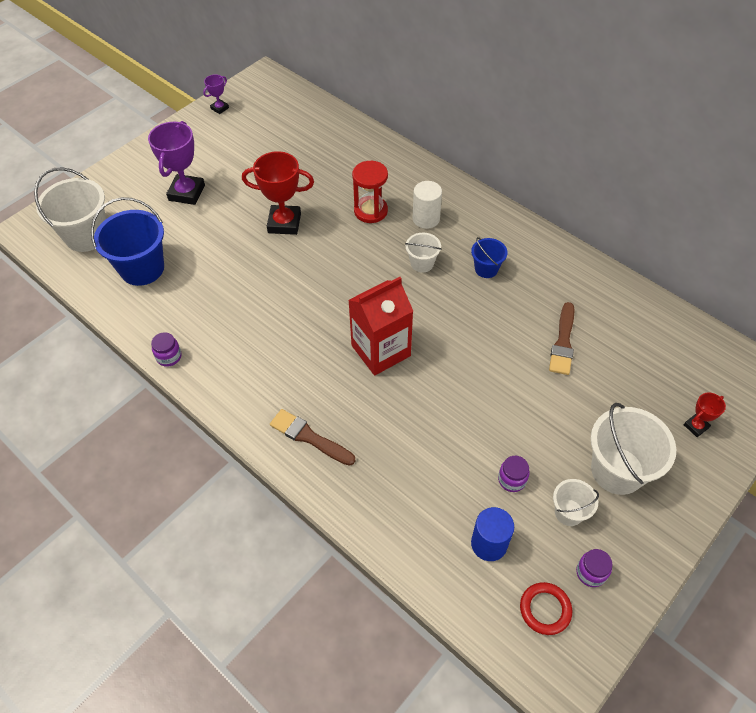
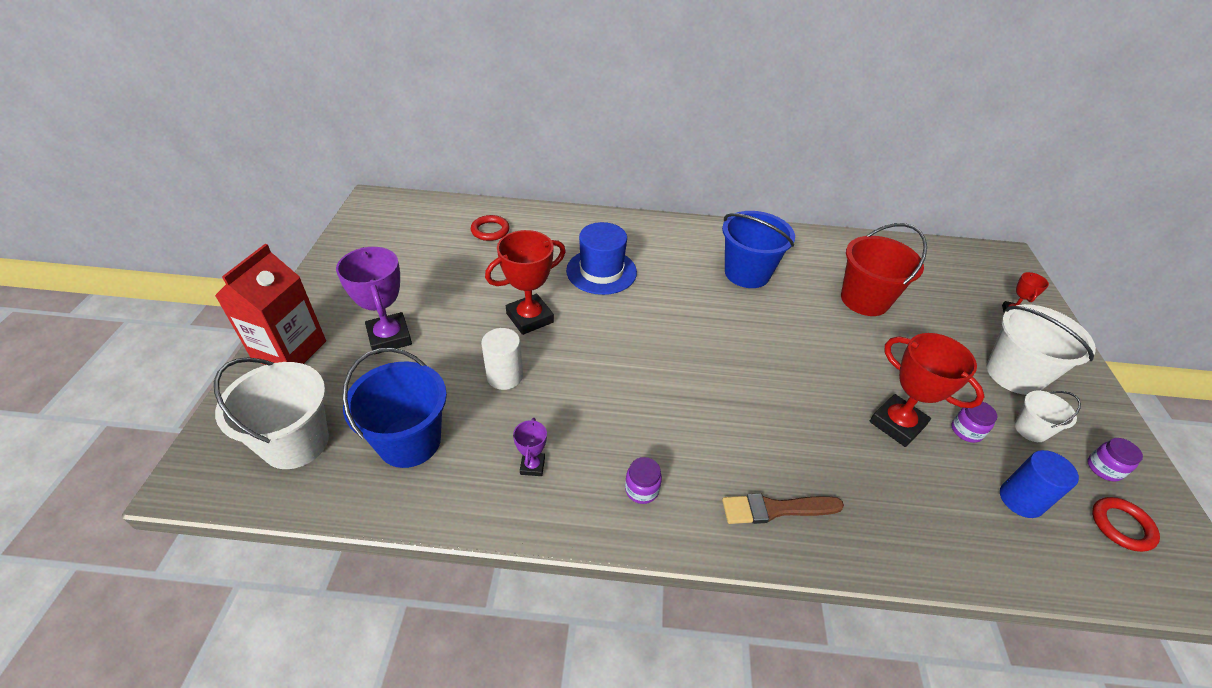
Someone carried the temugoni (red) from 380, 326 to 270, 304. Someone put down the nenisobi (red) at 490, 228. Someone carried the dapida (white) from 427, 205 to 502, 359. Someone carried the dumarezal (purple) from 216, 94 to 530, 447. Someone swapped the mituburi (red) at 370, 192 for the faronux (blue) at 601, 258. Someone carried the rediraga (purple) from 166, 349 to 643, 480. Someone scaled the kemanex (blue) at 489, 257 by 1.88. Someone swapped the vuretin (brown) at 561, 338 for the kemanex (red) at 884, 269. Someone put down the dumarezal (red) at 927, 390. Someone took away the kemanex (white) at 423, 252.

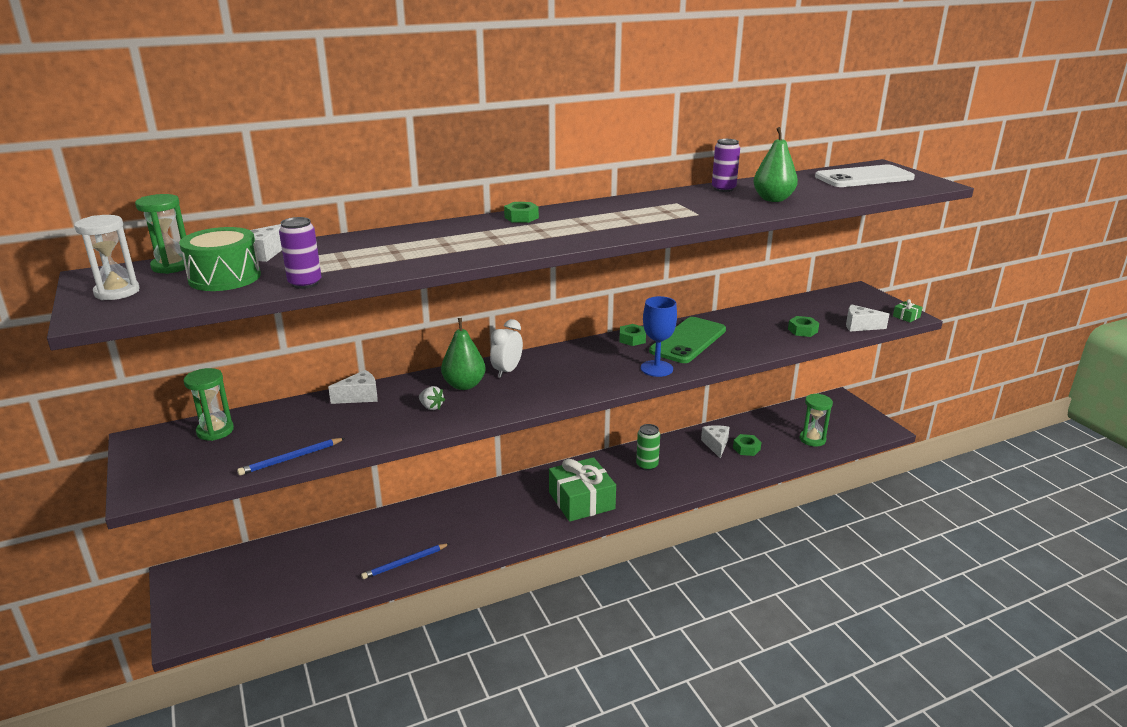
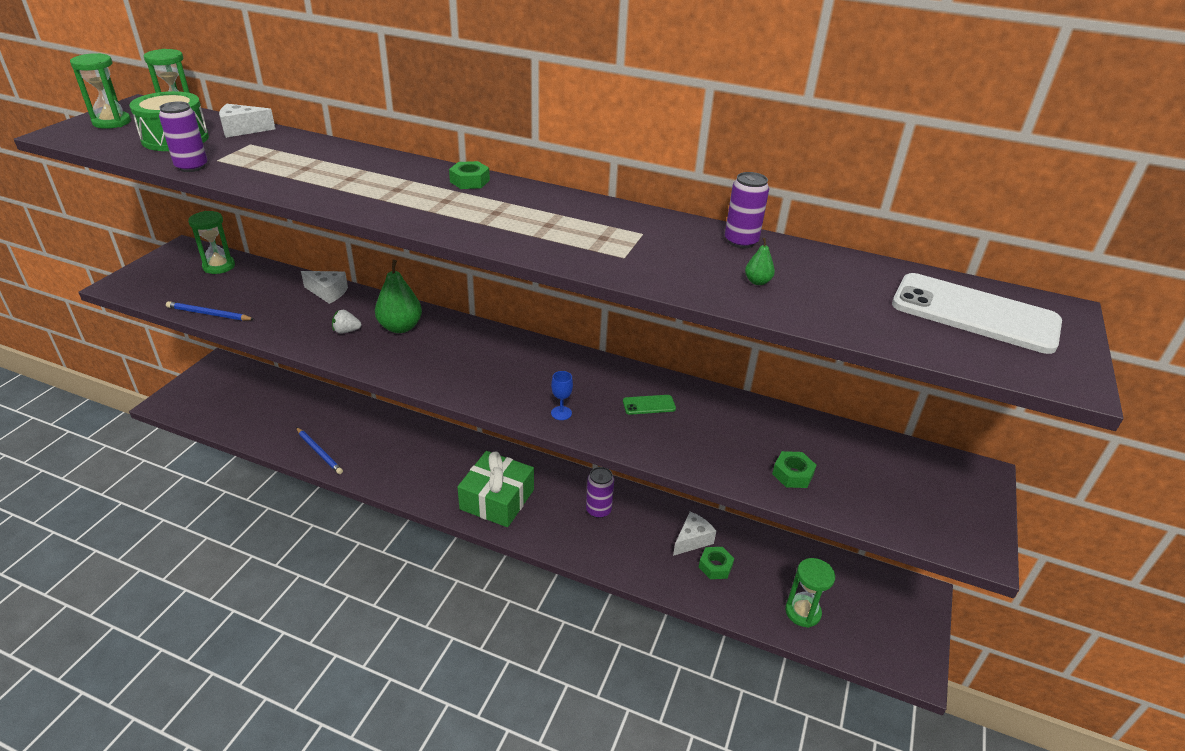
Someone repainted the mituburi (white) at 107, 257, which became the mituburi (green) at 100, 91. Someone rotated the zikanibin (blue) at 405, 561 by 150 degrees counterclockwise. Someone rotated the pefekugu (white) at 432, 398 by 90 degrees clockwise. Someone scaled the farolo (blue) at 659, 336 by 0.53. Someone repainted the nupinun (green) at 648, 447, which became the nupinun (purple) at 600, 492. Someone scaled the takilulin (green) at 687, 340 by 0.43. Someone scaled the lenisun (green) at 775, 164 by 0.46. Someone took away the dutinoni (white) at 506, 348. Someone took away the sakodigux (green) at 633, 335. Someone took away the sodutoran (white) at 867, 317. Someone took away the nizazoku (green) at 908, 310.

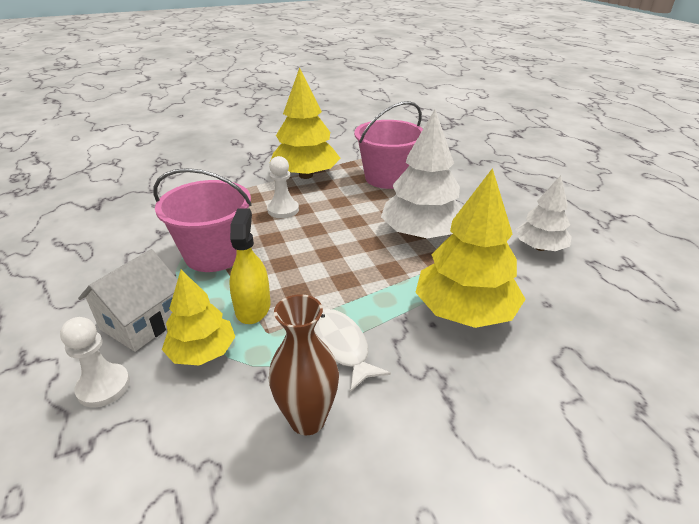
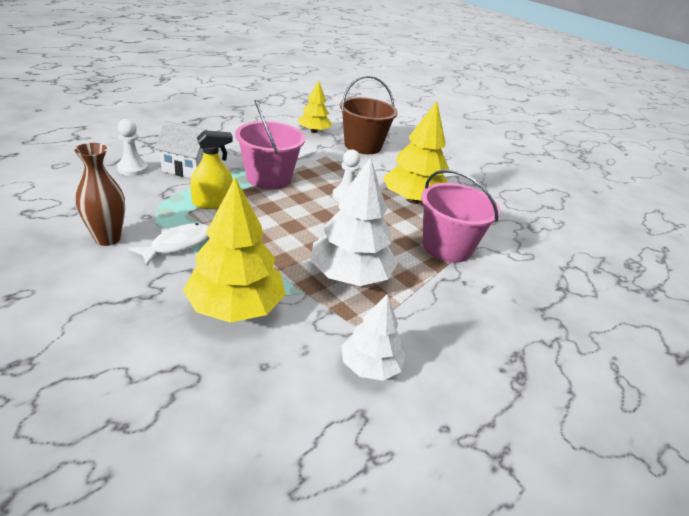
Someone carried the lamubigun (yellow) from 198, 317 to 315, 107. Someone put down the kemanex (brown) at 369, 114.

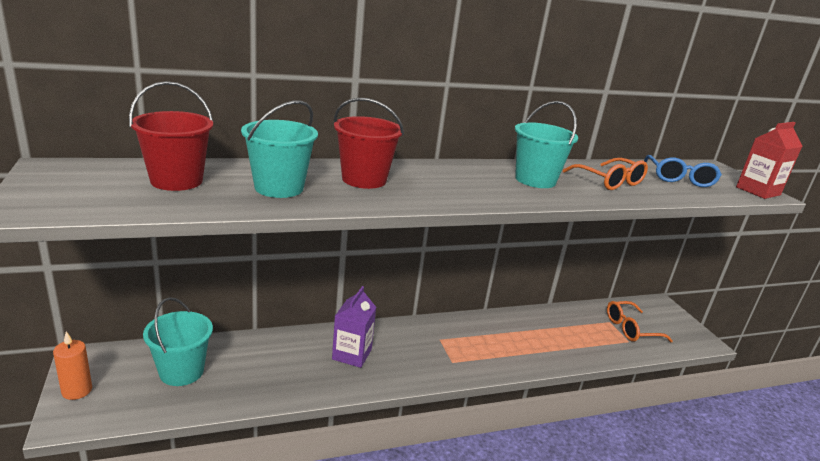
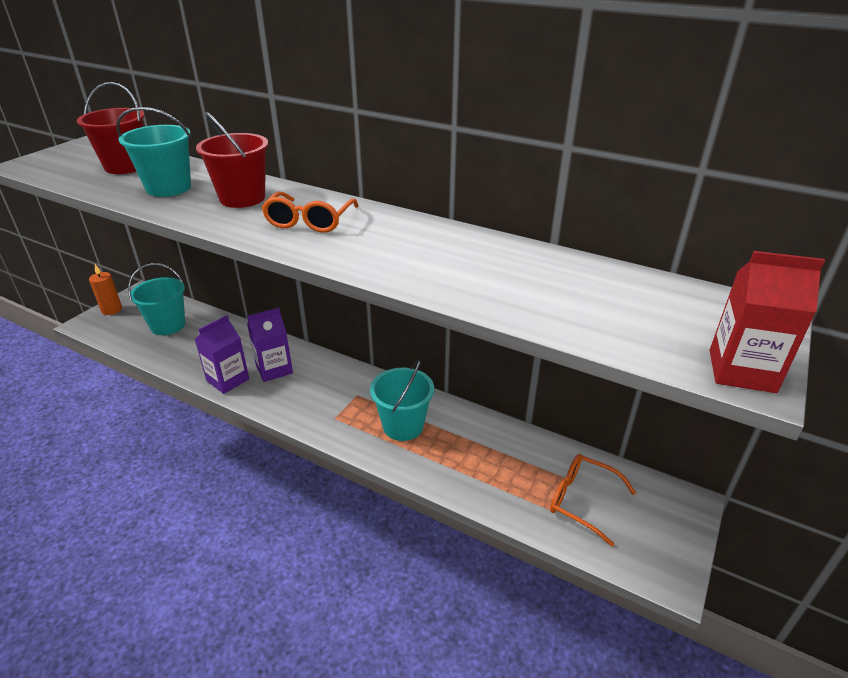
Someone put down the temugoni (purple) at 222, 354. Someone carried the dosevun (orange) from 605, 174 to 310, 212. Someone carried the kemanex (turquoise) from 546, 144 to 402, 400. Someone took away the dosevun (blue) at 683, 171.

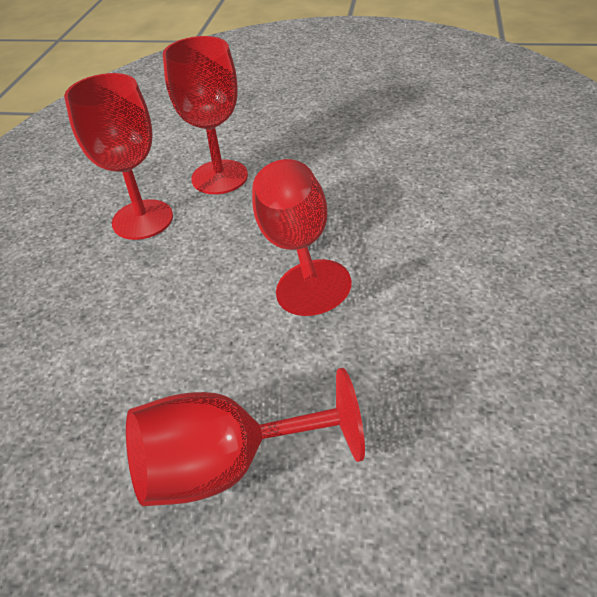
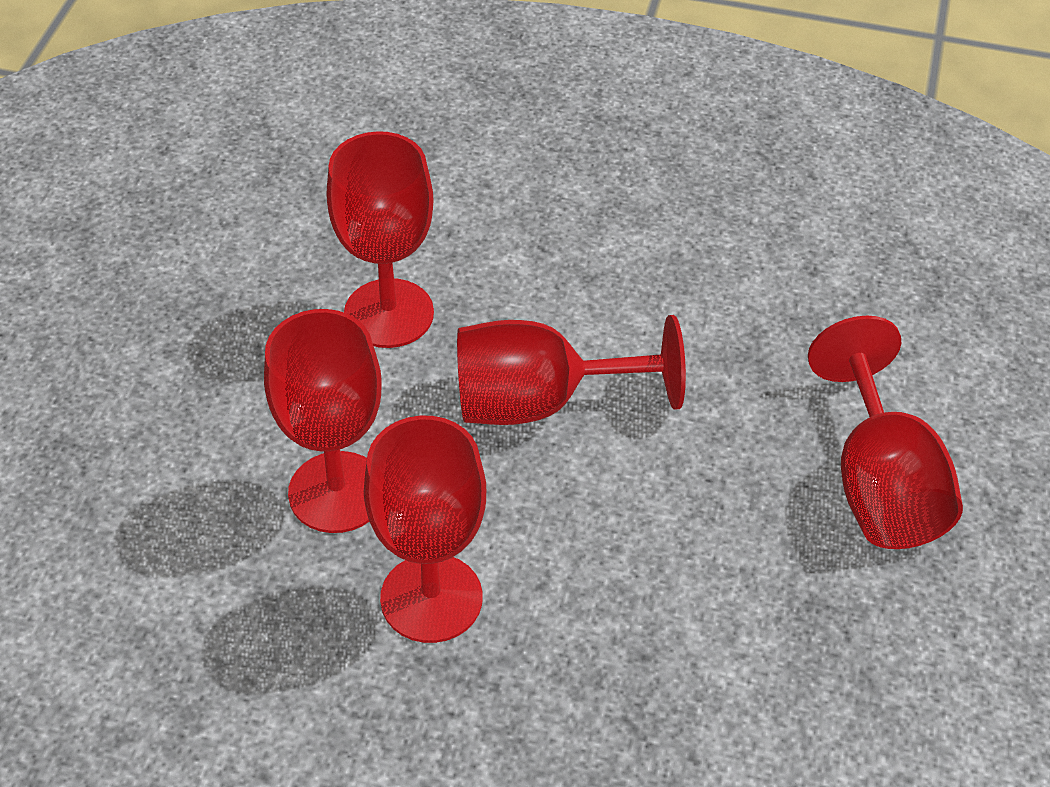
Someone put down the farolo (red) at 380, 239.

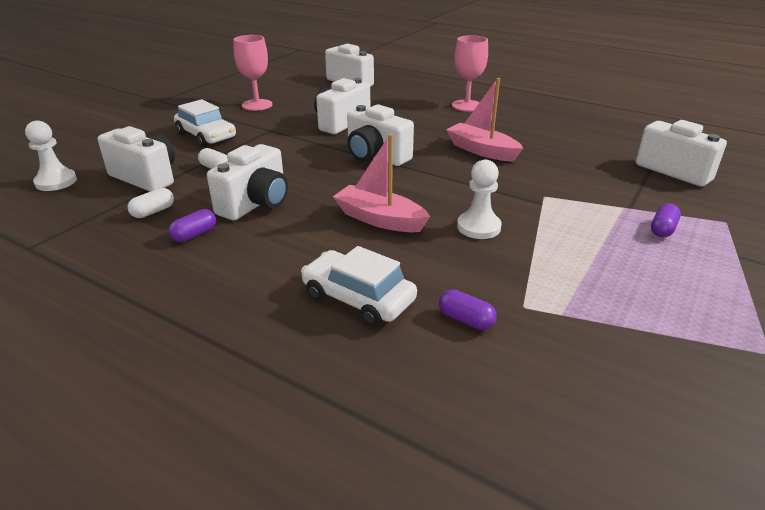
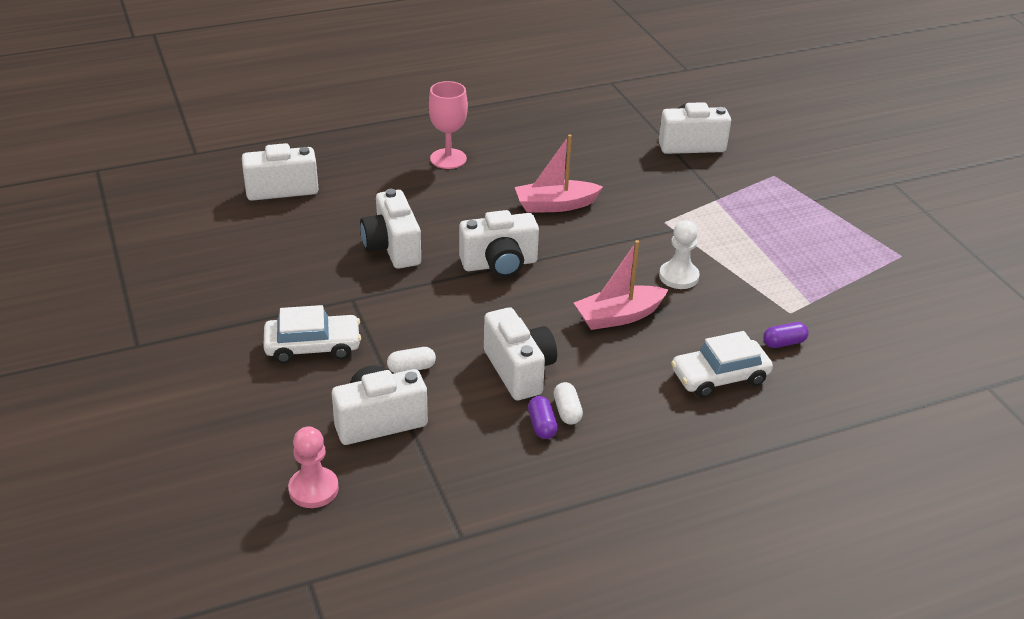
Someone repainted the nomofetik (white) at 51, 155, which became the nomofetik (pink) at 313, 467. Someone carried the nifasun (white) from 151, 203 to 568, 403. Someone took away the farolo (pink) at 253, 73. Someone took away the nifasun (purple) at 666, 220.

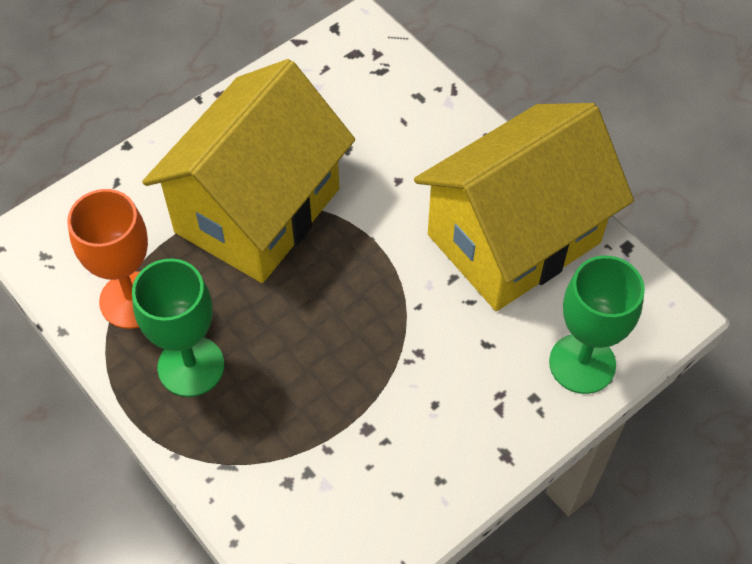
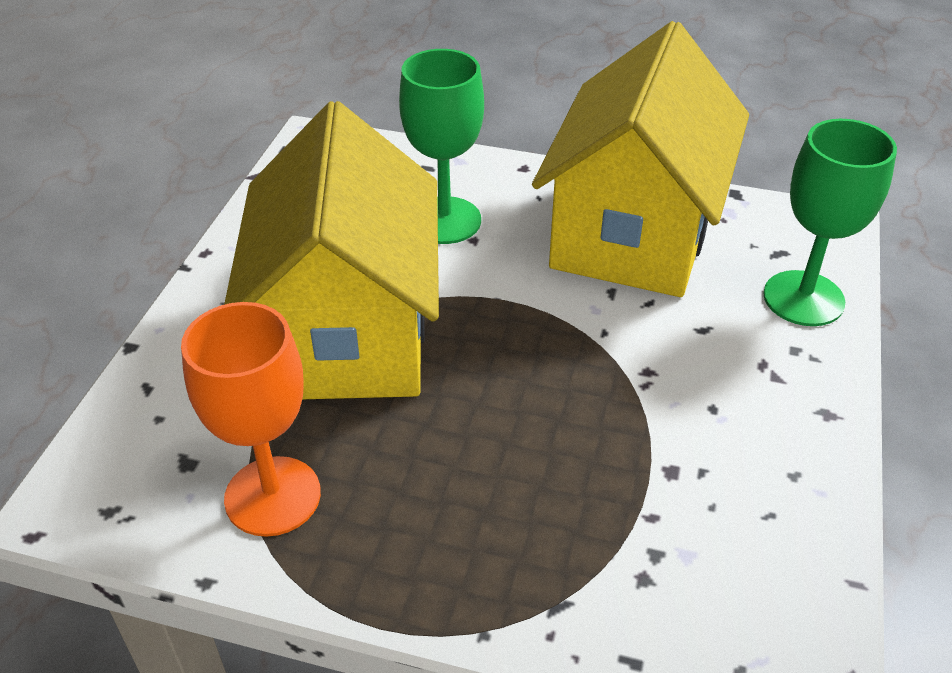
Someone carried the farolo (green) from 178, 327 to 441, 146.

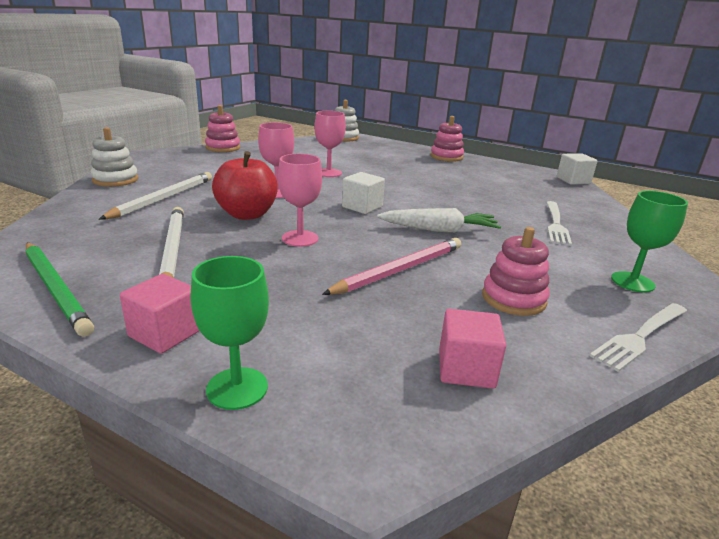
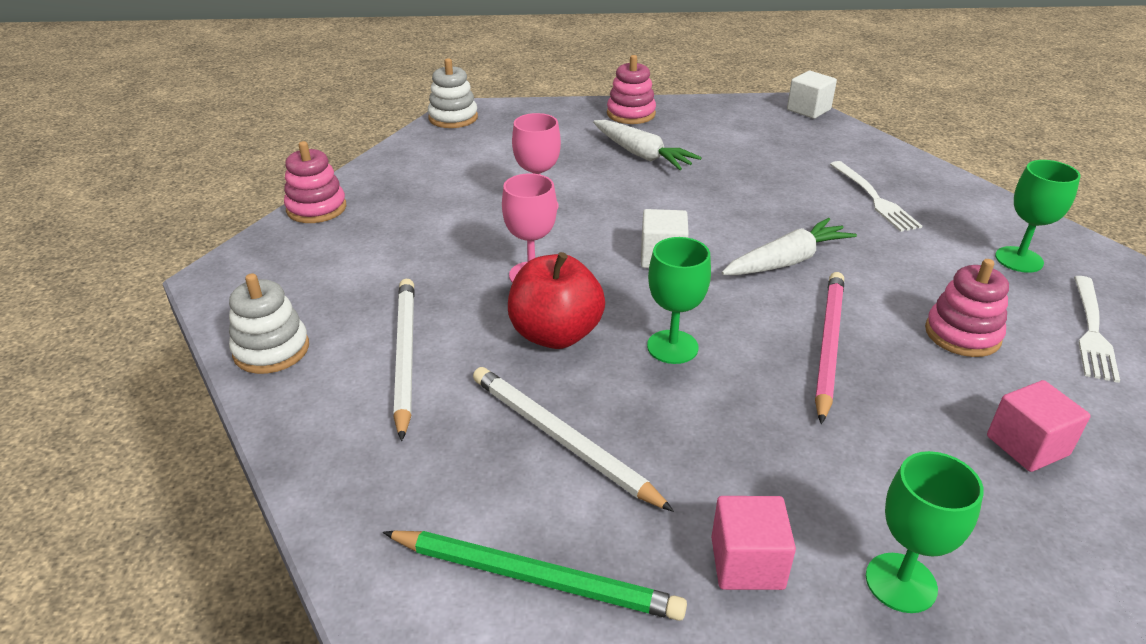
Someone put down the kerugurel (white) at 647, 145. Someone repainted the farolo (pink) at 300, 200, which became the farolo (green) at 679, 300.

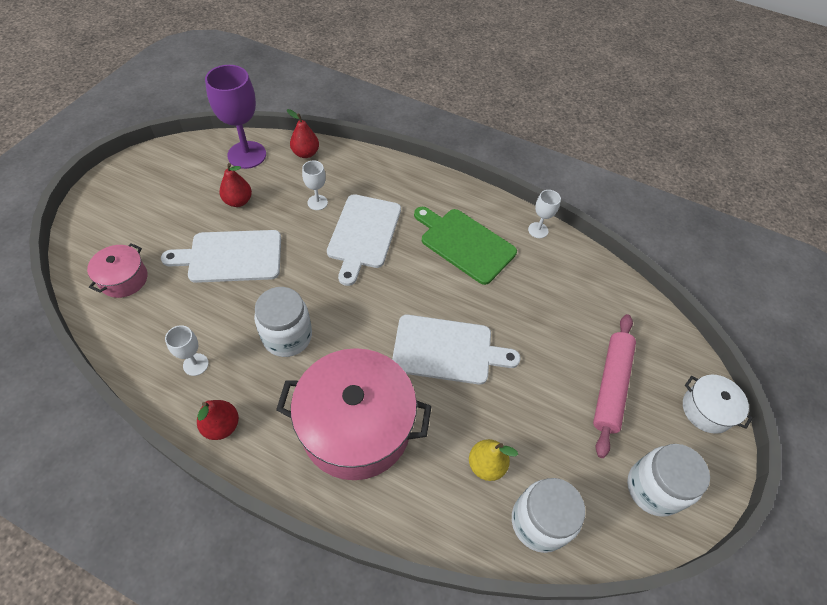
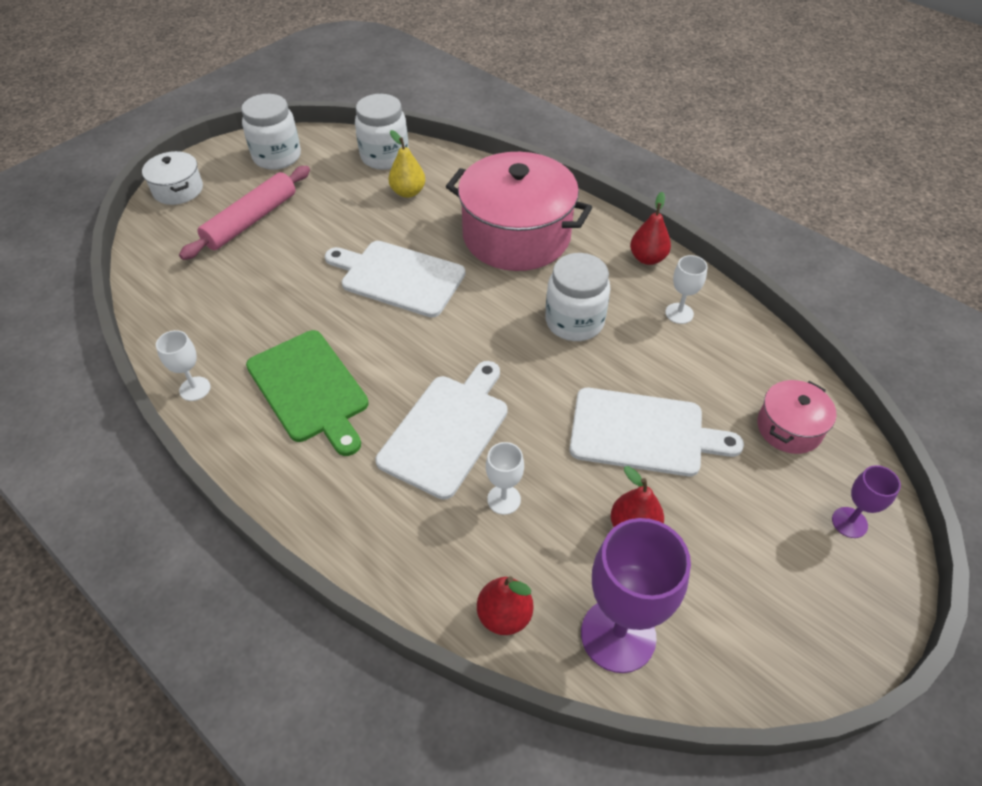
Someone put down the farolo (purple) at 866, 501.

